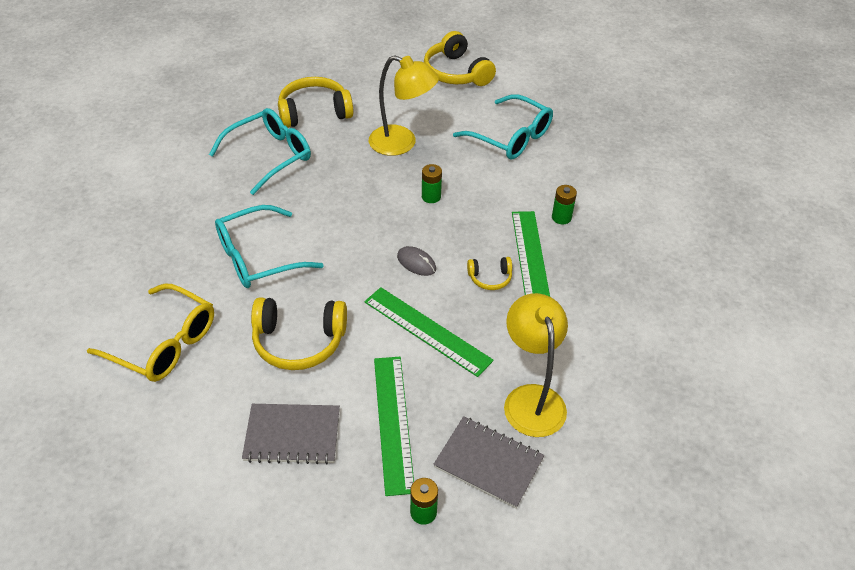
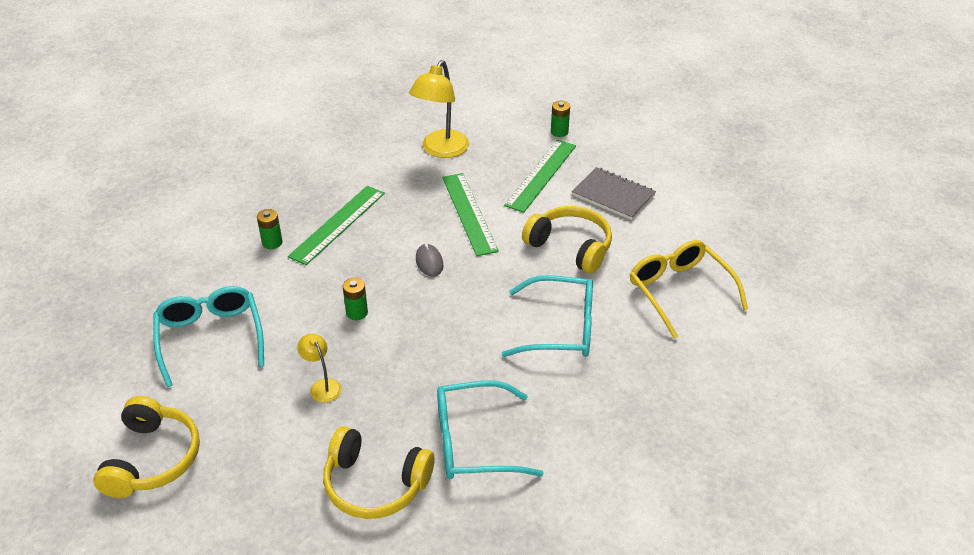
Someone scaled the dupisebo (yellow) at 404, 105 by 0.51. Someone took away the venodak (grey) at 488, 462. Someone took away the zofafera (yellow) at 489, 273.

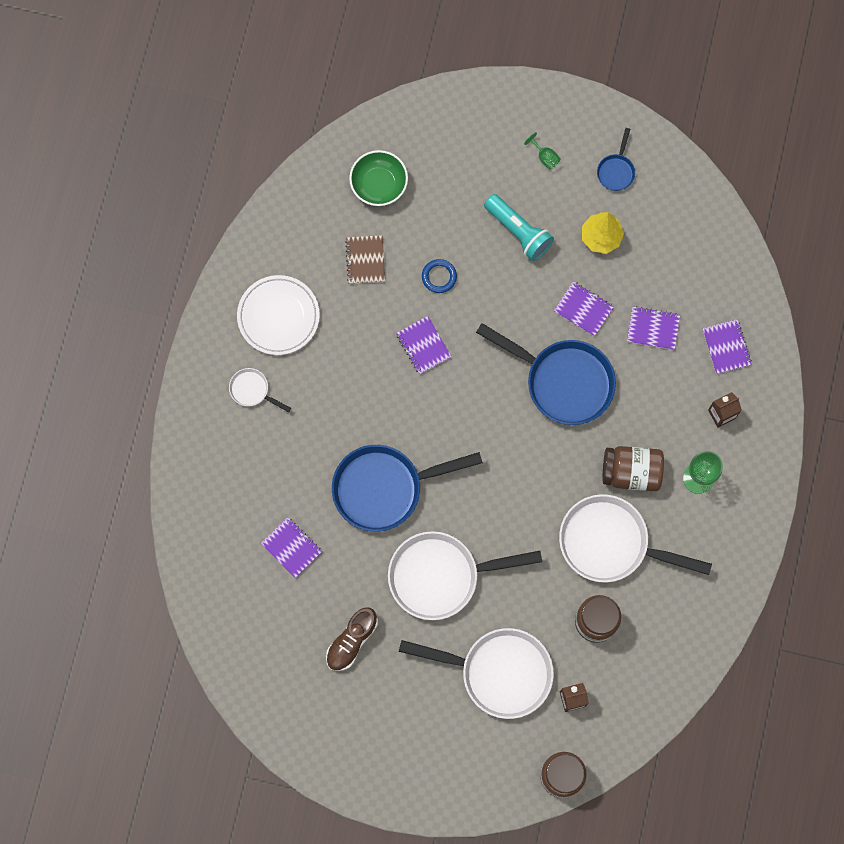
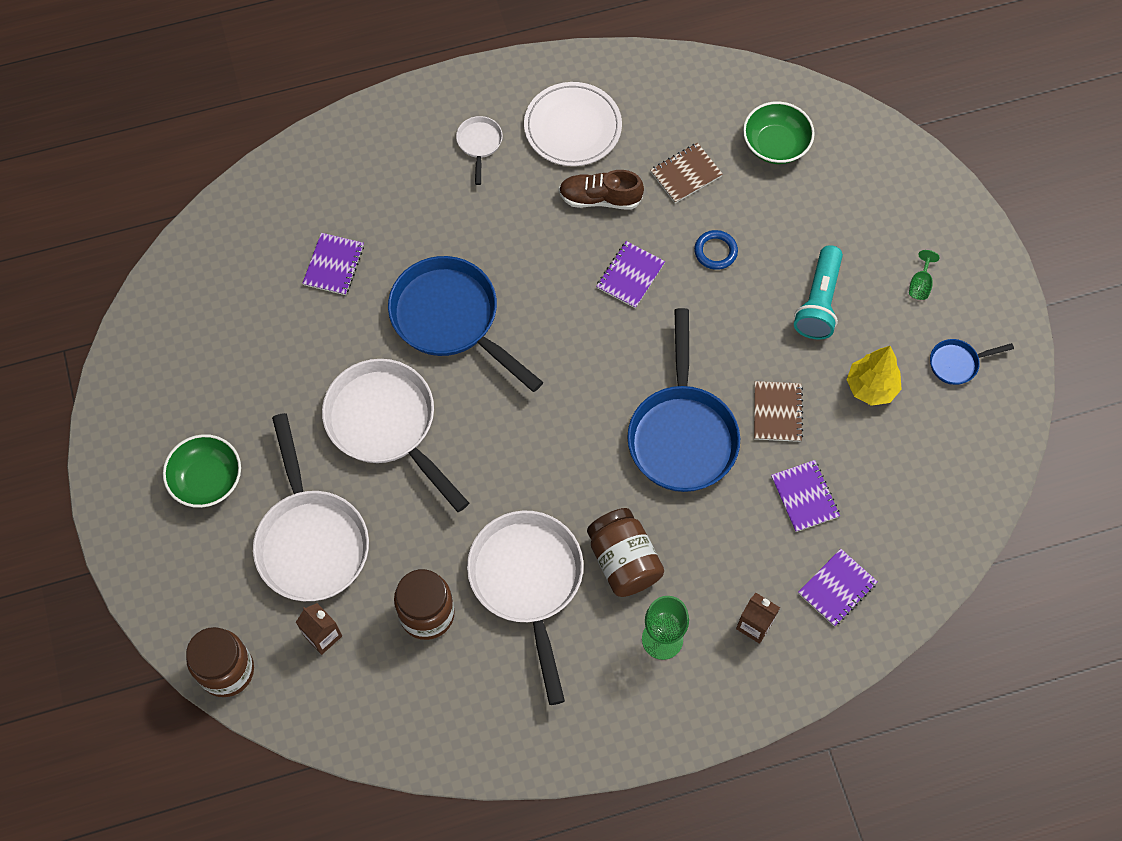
Someone put down the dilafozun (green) at 202, 471. Someone carried the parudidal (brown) from 352, 639 to 601, 190. Someone repainted the venodak (purple) at 584, 308, which became the venodak (brown) at 778, 411.

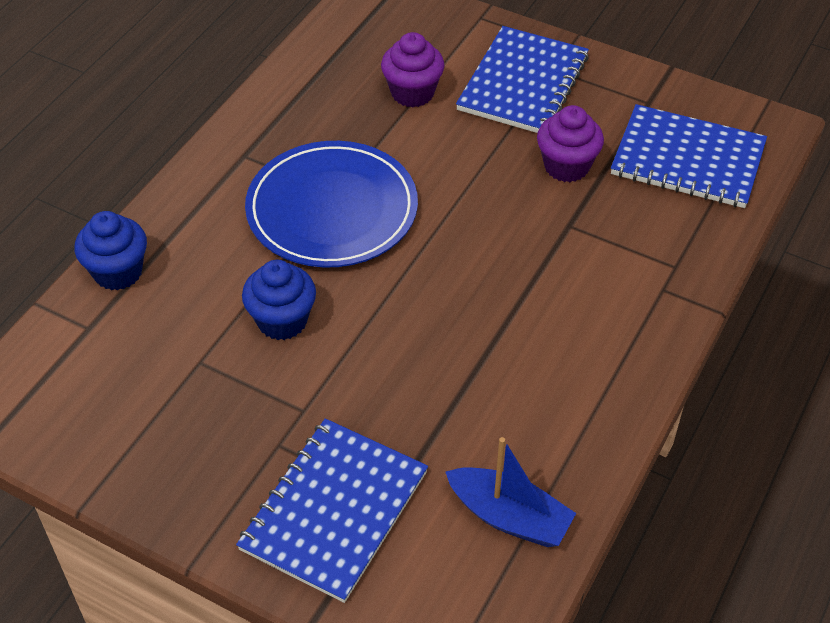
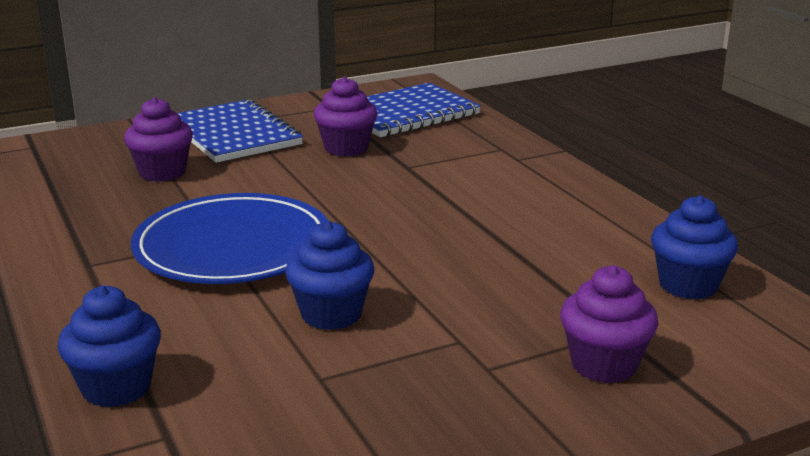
Someone swapped the venodak (blue) at 332, 510 for the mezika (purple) at 609, 324. Someone swapped the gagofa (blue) at 510, 492 for the mezika (blue) at 694, 247.

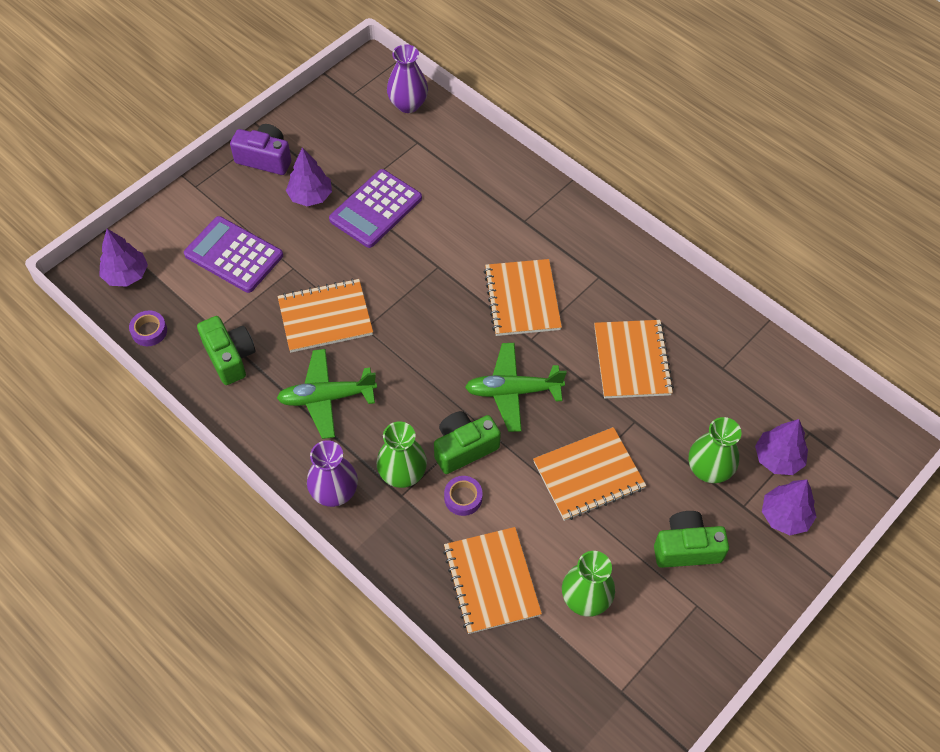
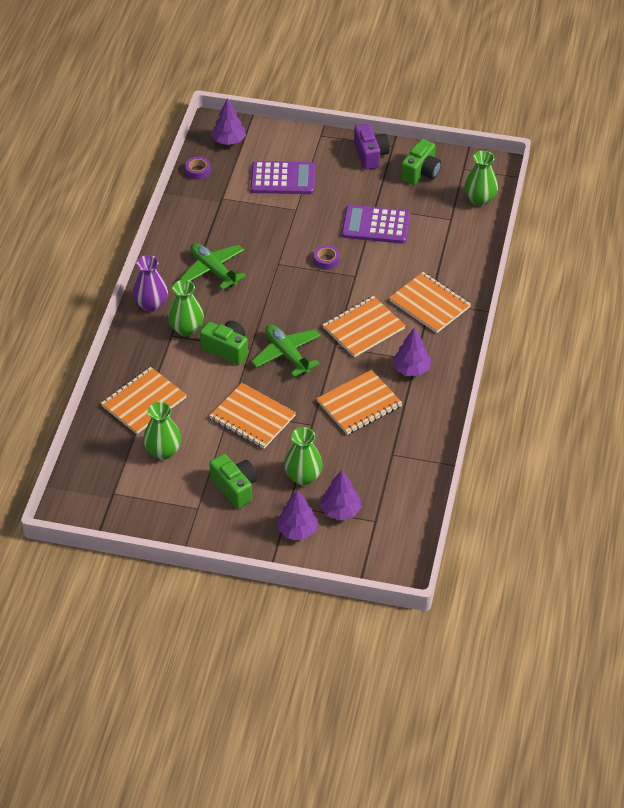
Someone rotated the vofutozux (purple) at 233, 254 by 90 degrees clockwise. Someone carried the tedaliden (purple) from 463, 496 to 327, 257. Someone carried the venodak (orange) from 325, 315 to 430, 302. Someone carried the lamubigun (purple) from 309, 176 to 412, 352. Someone carried the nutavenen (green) from 226, 350 to 421, 162. Someone repainted the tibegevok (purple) at 407, 78, which became the tibegevok (green) at 481, 178.

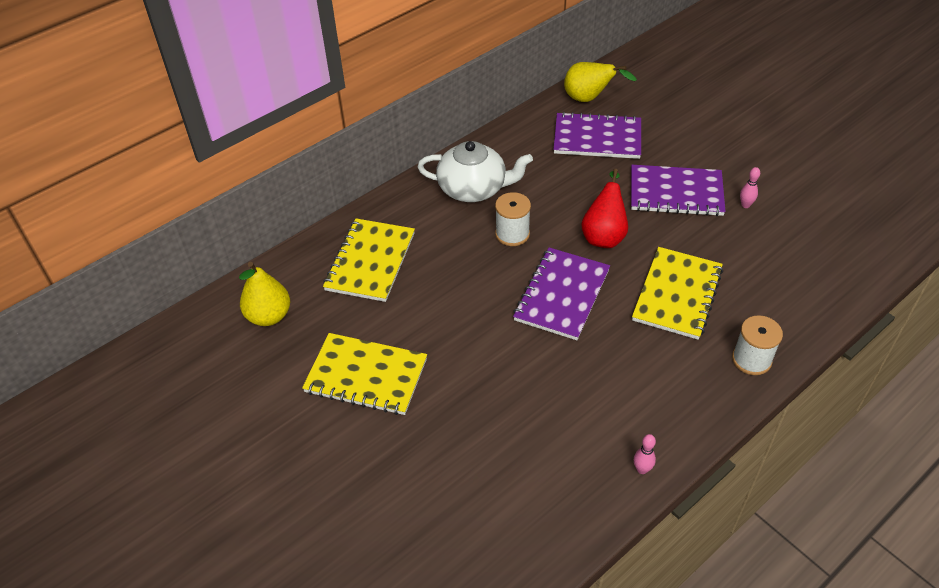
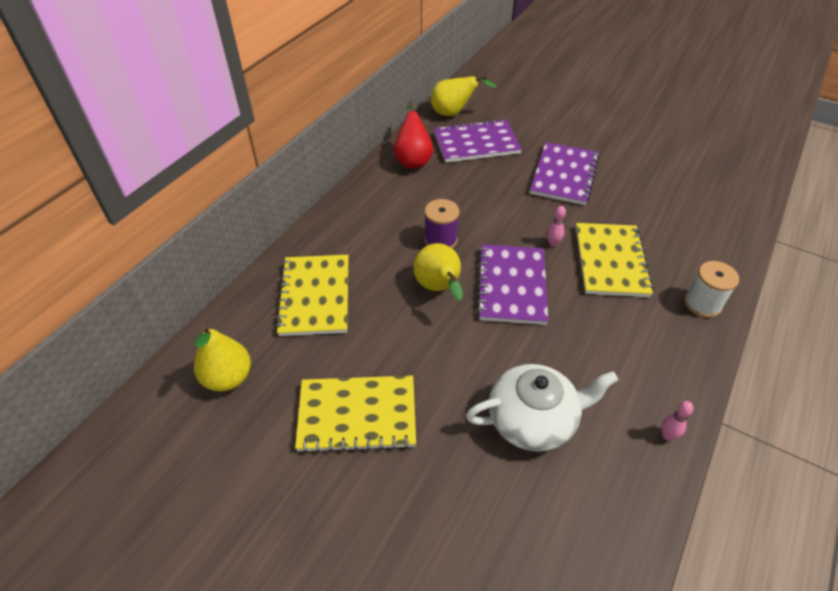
Someone carried the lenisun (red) from 604, 208 to 413, 134. Someone put down the lenisun (yellow) at 438, 272. Someone repainted the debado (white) at 513, 219, which became the debado (purple) at 442, 223. Someone carried the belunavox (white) from 475, 171 to 542, 408. Someone rotated the venodak (purple) at 678, 190 by 60 degrees counterclockwise. Someone carried the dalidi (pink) from 750, 187 to 556, 226.

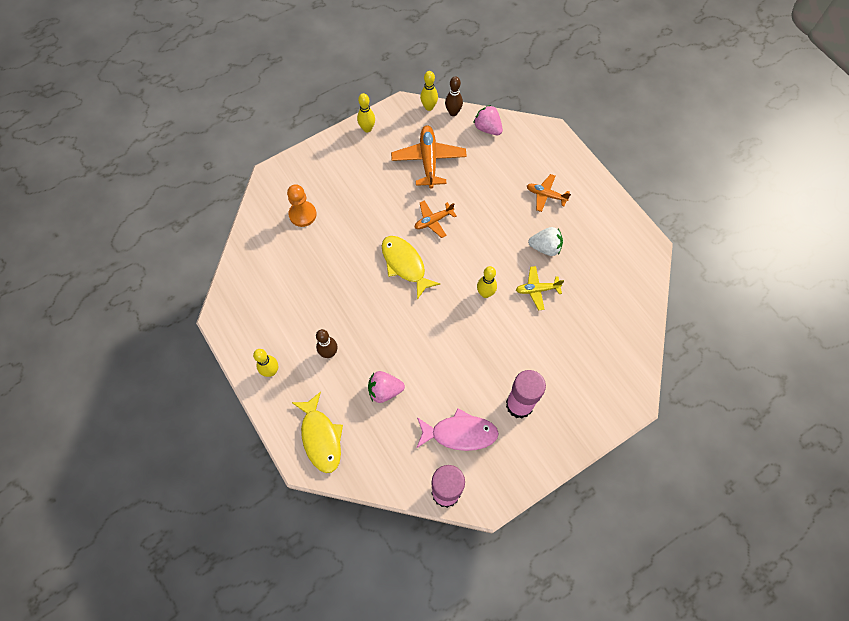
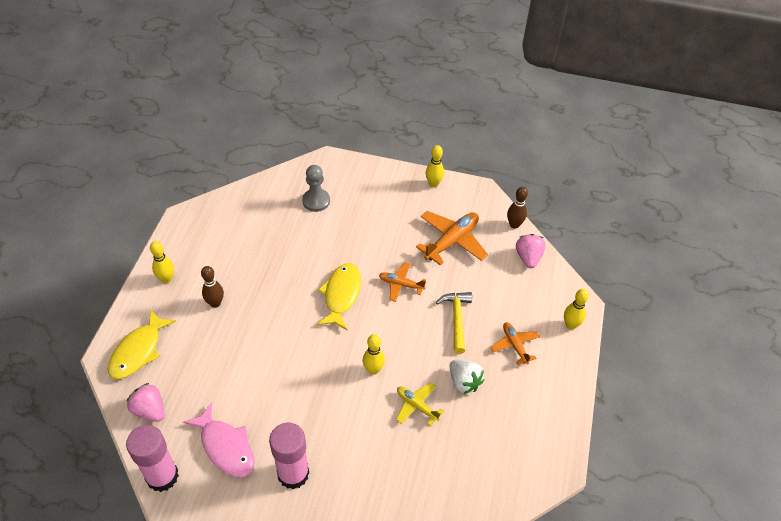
Someone carried the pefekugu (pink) from 386, 387 to 146, 402. Someone repainted the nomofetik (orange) at 302, 205, which became the nomofetik (grey) at 316, 188. Someone put down the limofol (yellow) at 454, 323. Someone carried the dalidi (yellow) from 429, 91 to 576, 309.

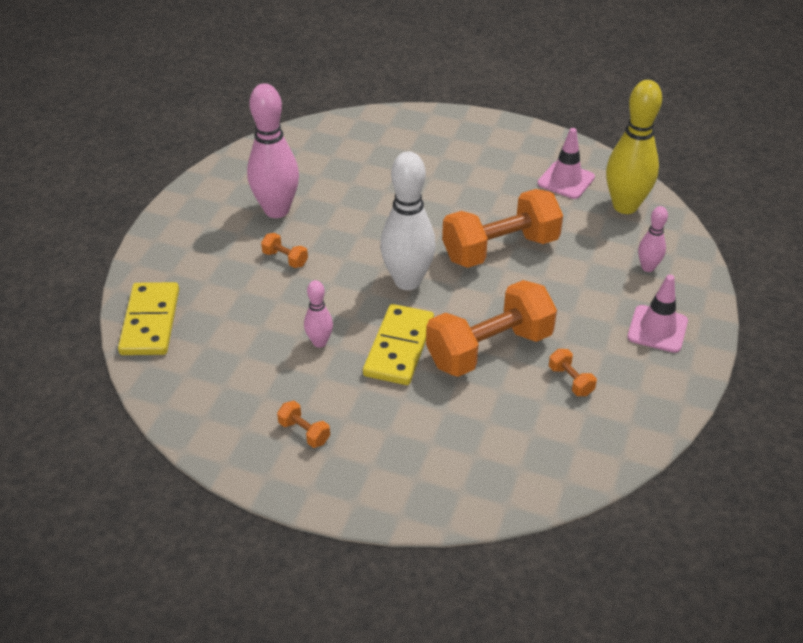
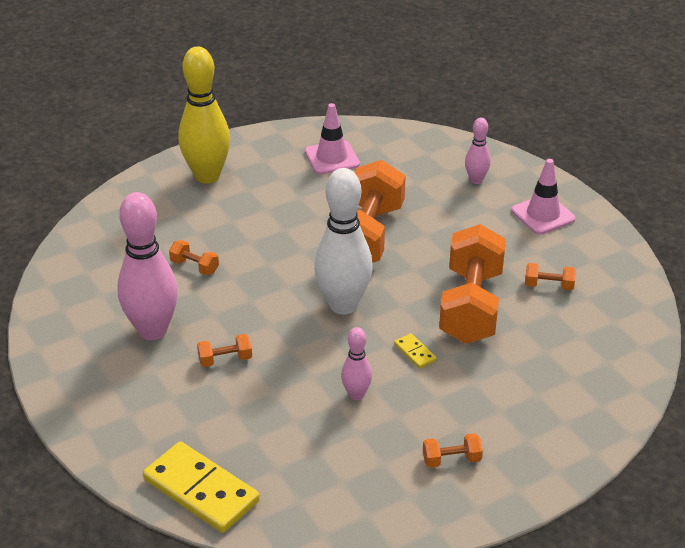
Someone put down the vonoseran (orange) at 194, 257. Someone carried the dalidi (yellow) from 634, 147 to 204, 115. Someone scaled the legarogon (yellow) at 398, 344 by 0.44.

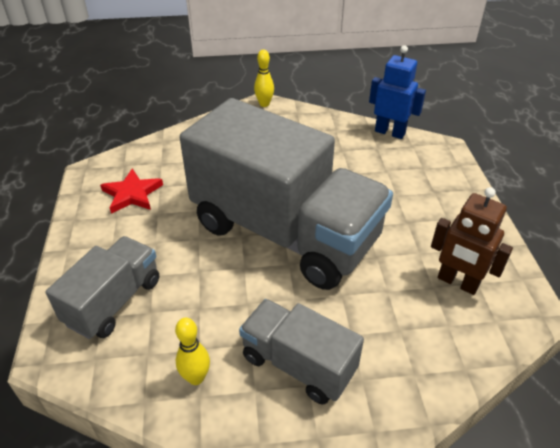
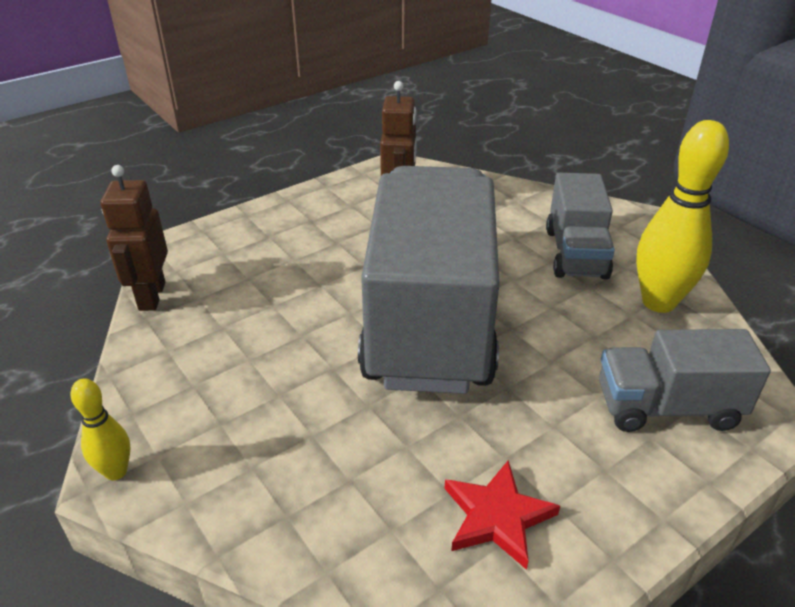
Someone repainted the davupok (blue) at 397, 92, which became the davupok (brown) at 134, 238. Someone scaled the dalidi (yellow) at 192, 351 by 1.95.

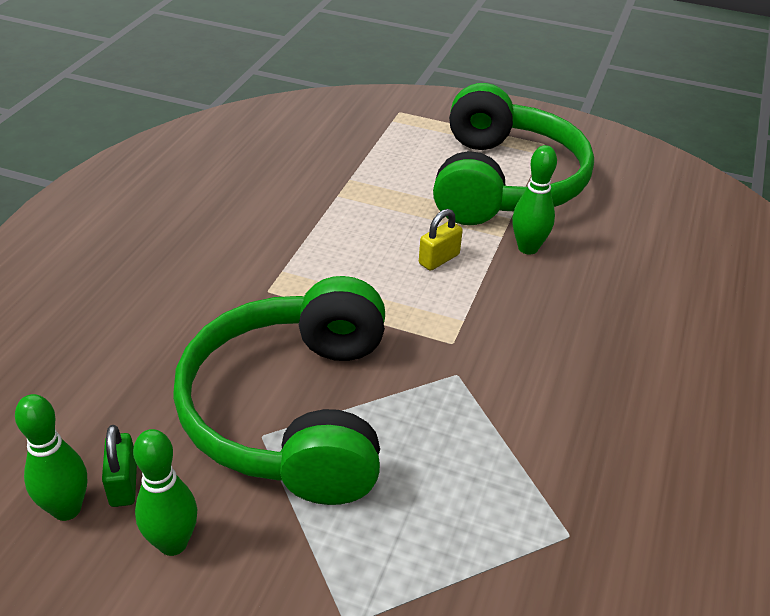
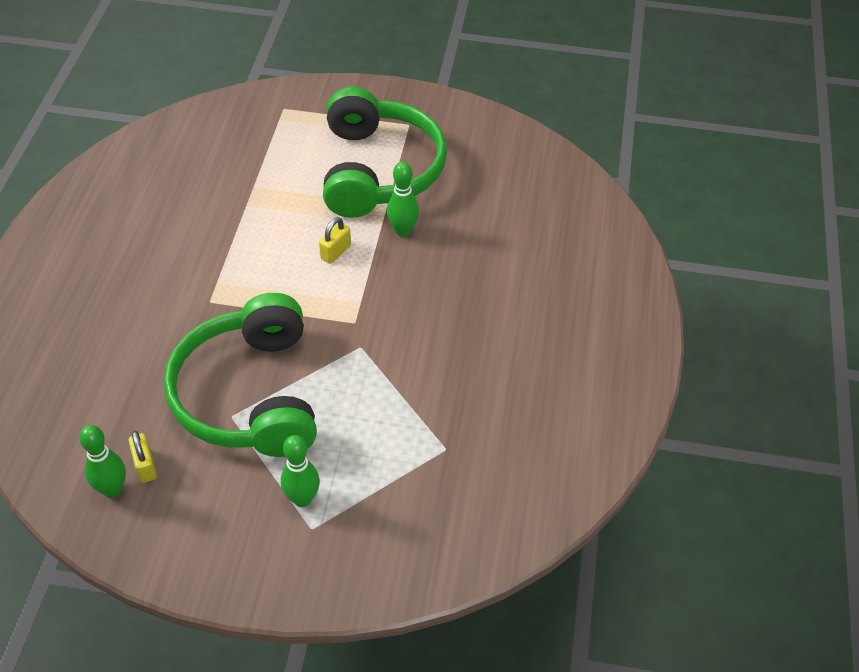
Someone repainted the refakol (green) at 119, 466, which became the refakol (yellow) at 142, 457. Someone carried the dalidi (green) from 165, 492 to 300, 471.

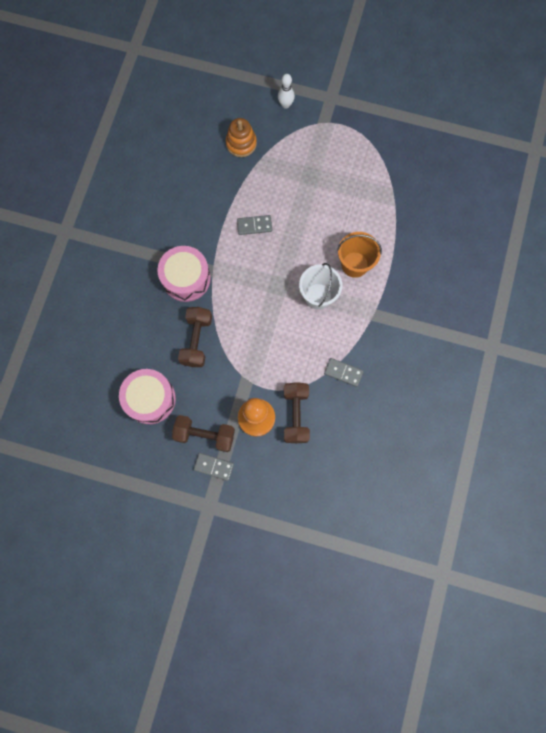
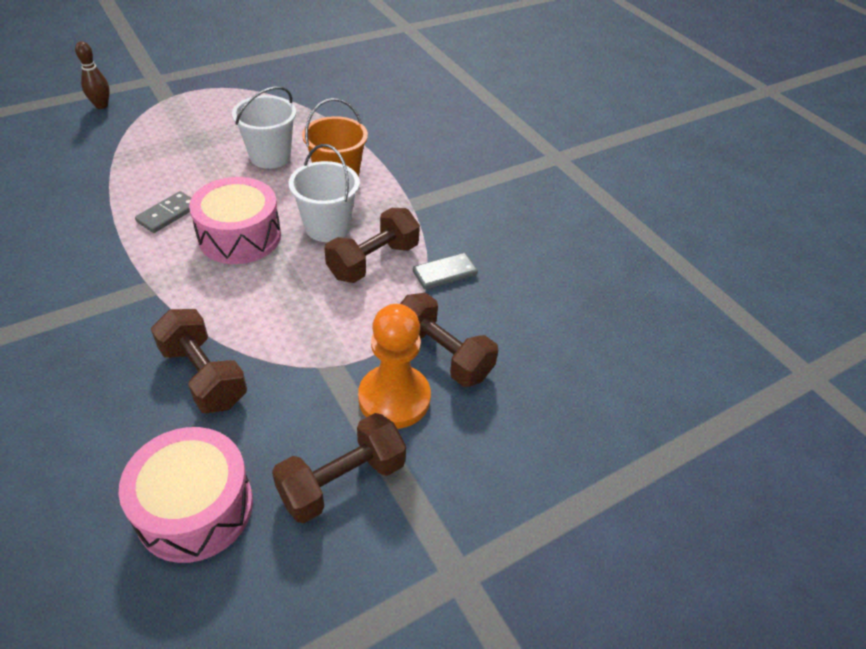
Someone repainted the dalidi (white) at 286, 91, which became the dalidi (brown) at 92, 75. Someone carried the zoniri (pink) from 184, 274 to 235, 220. Someone put down the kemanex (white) at 264, 127. Someone put down the vonoseran (brown) at 372, 245. Someone took away the legarogon (grey) at 214, 467. Someone took away the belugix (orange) at 241, 137.

